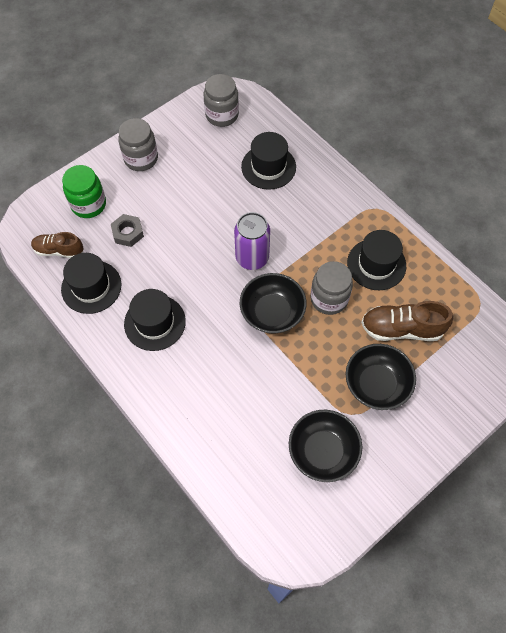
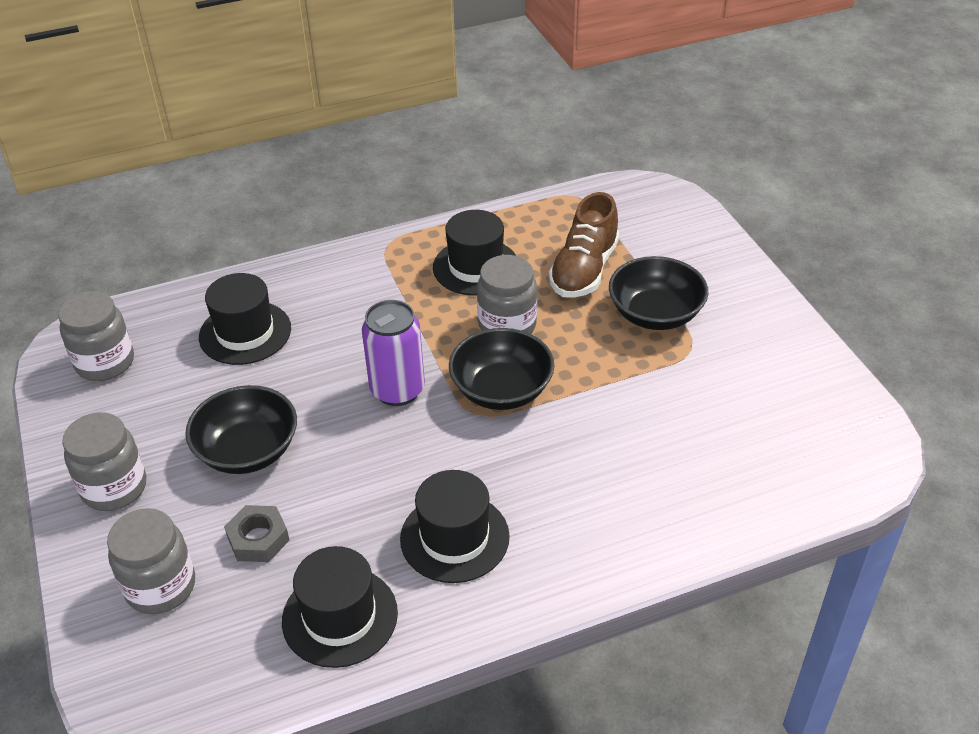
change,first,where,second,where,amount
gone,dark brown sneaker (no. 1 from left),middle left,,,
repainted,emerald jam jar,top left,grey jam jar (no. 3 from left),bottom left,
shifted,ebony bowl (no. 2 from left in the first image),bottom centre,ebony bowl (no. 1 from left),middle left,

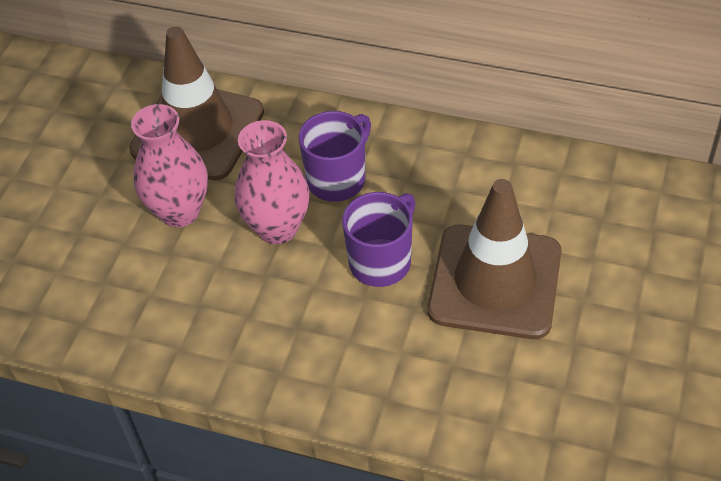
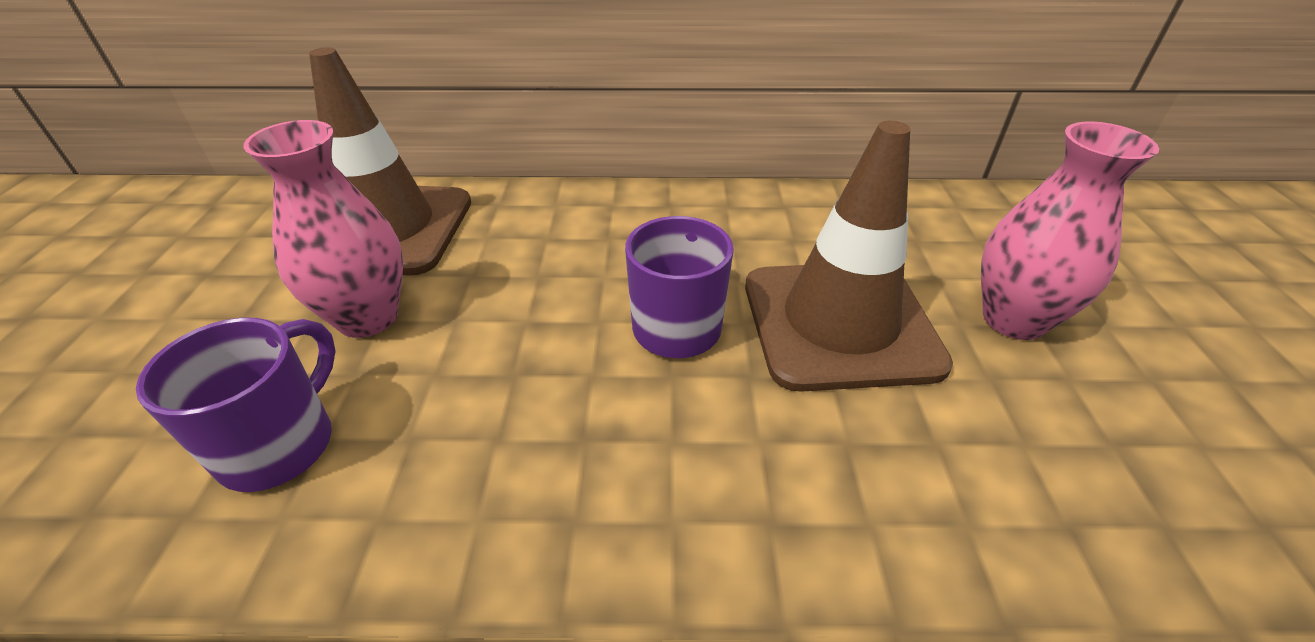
change,first,where,second,where,amount
shifted,pink vase (no. 2 from left),centre,,middle right,
shifted,purple tea mug (no. 1 from left),top centre,,middle left,

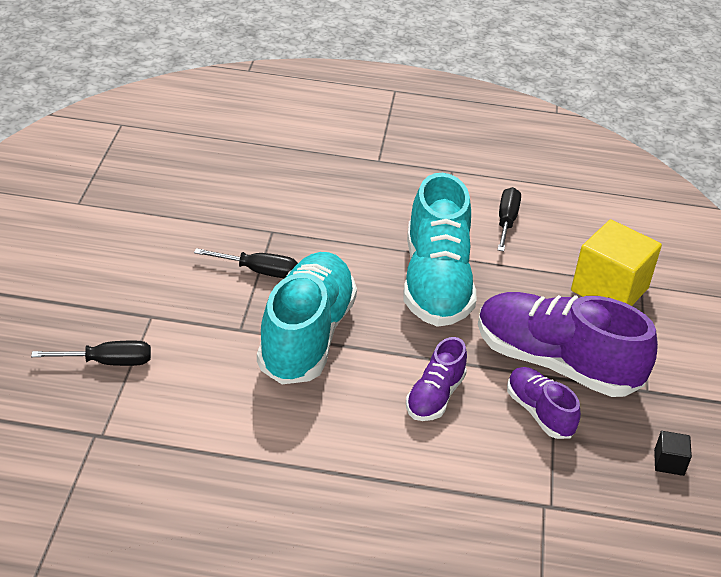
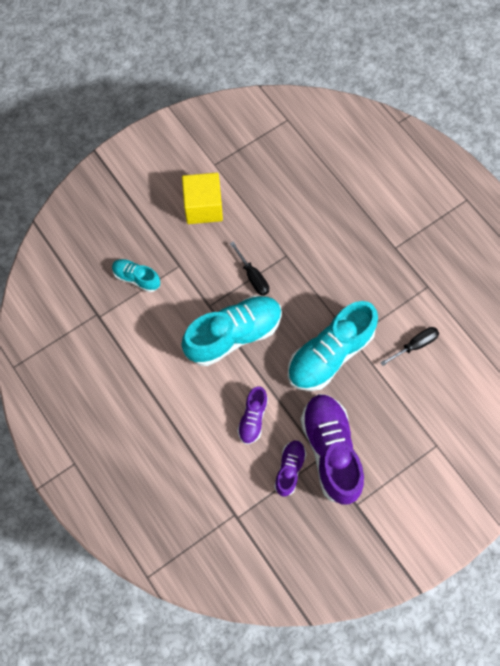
change,first,where,second,where,amount
swapped,ebony flat screwdriver (no. 1 from left),middle left,turquoise sneaker (no. 1 from left),middle left,
rotated,purple sneaker (no. 1 from left),centre,,centre,60 degrees counterclockwise
shifted,golden block,middle right,,top centre,
gone,ebony block,bottom right,,,

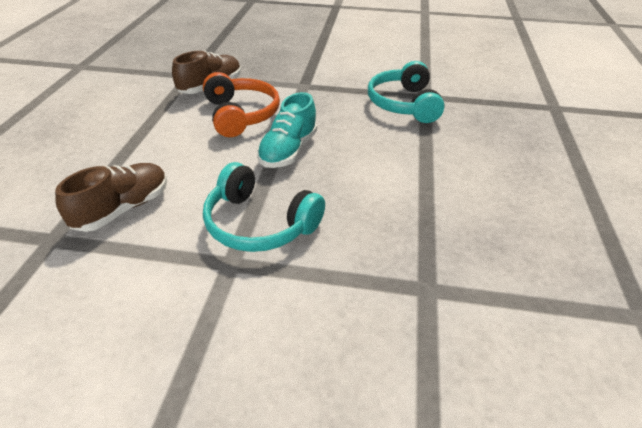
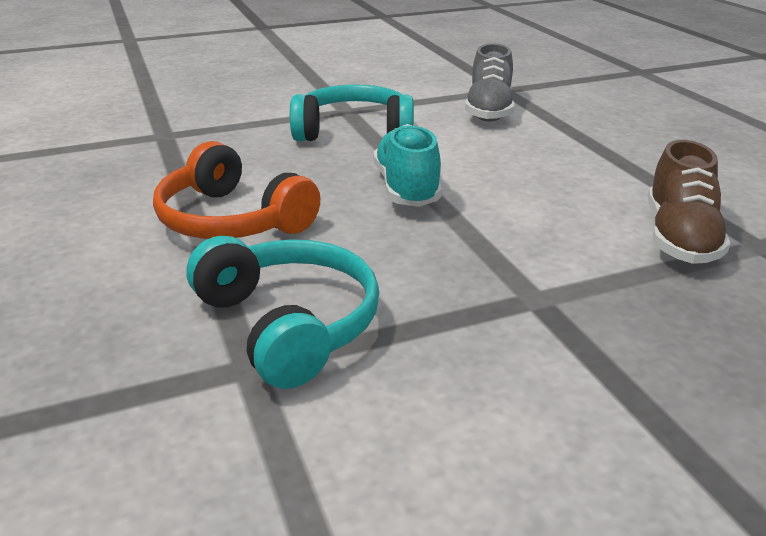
change,first,where,second,where,amount
repainted,dark brown sneaker (no. 1 from left),middle left,grey sneaker,top centre,
shifted,orange headphones,top centre,,middle left,

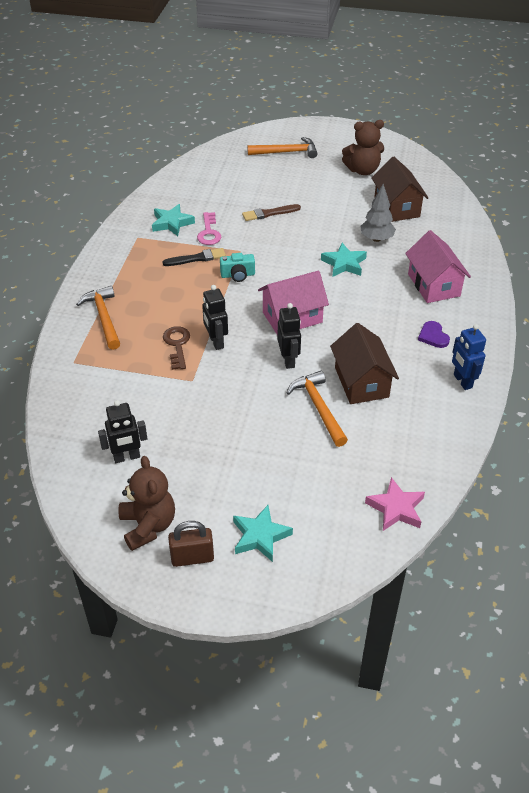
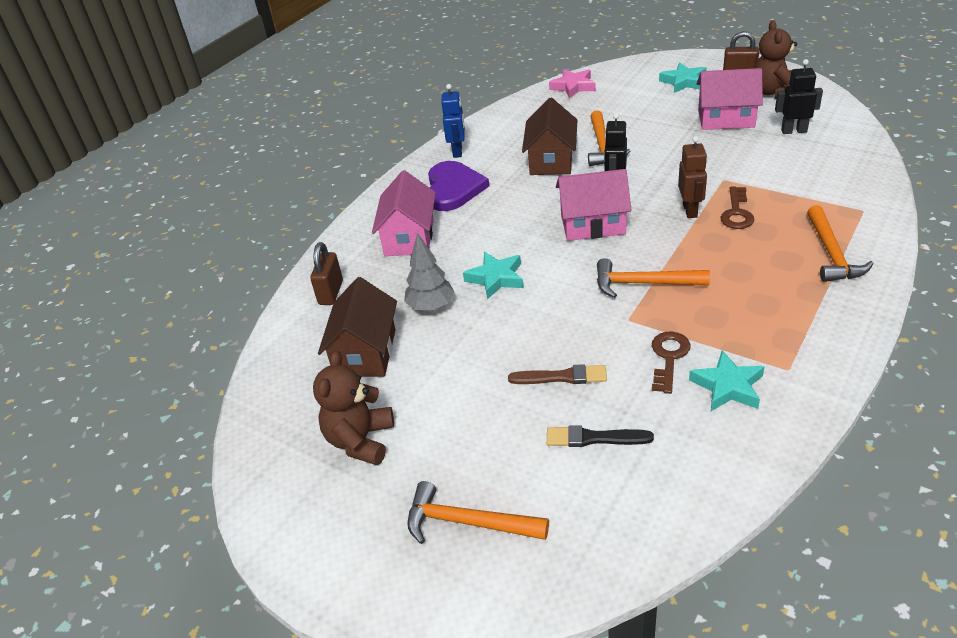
change,first,where,second,where,amount
shifted,ebony paint brush,top centre,,bottom centre,
repainted,pink latchkey,top centre,dark brown latchkey (no. 1 from left),middle right,
repainted,ebony toy robot (no. 2 from left),centre,dark brown toy robot,top right,
swapped,turquoise camera,centre,orange hammer (no. 3 from left),middle right,
rotated,dark brown teddy (no. 2 from left in the first image),top right,dark brown teddy (no. 1 from left),centre,90 degrees counterclockwise
scaled,purple heart shape,middle right,,top centre,x1.96
new,,,dark brown lock (no. 1 from left),centre,
new,,,pink house (no. 3 from left),top right,

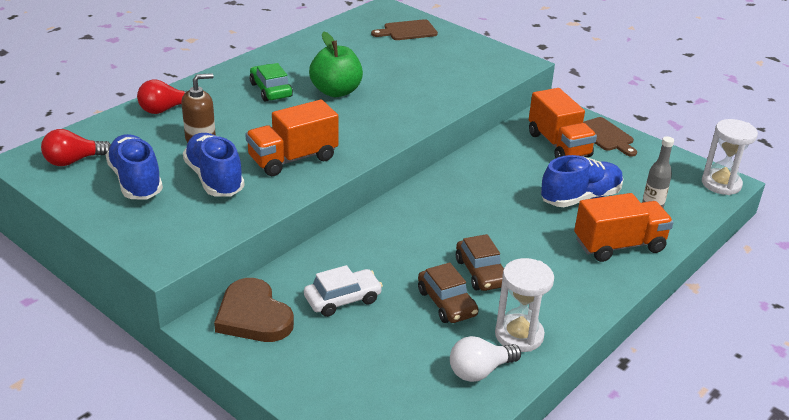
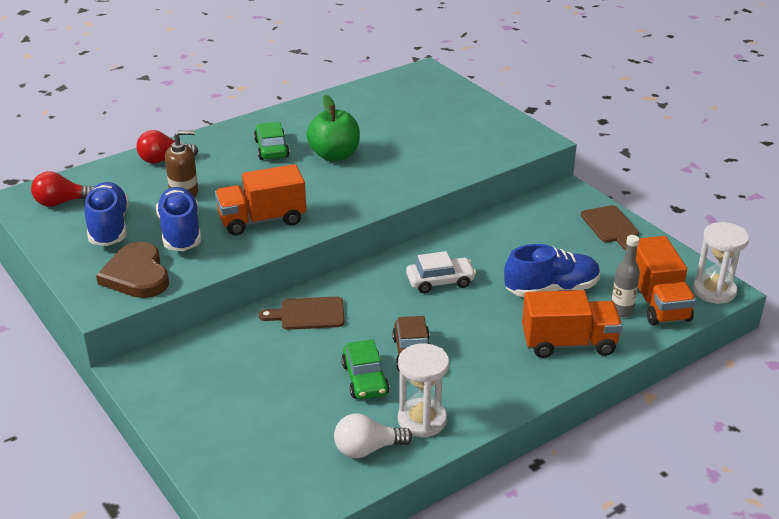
change,first,where,second,where,amount
shifted,dark brown heart shape,bottom left,,middle left,
shifted,snow-white automobile,bottom centre,,centre,
shifted,dark brown cutting board (no. 1 from left),top centre,,centre,
repainted,dark brown automobile (no. 1 from left),bottom centre,emerald automobile (no. 2 from left),bottom centre,
shifted,orange toy truck (no. 2 from left in the first image),top right,orange toy truck (no. 3 from left),middle right,

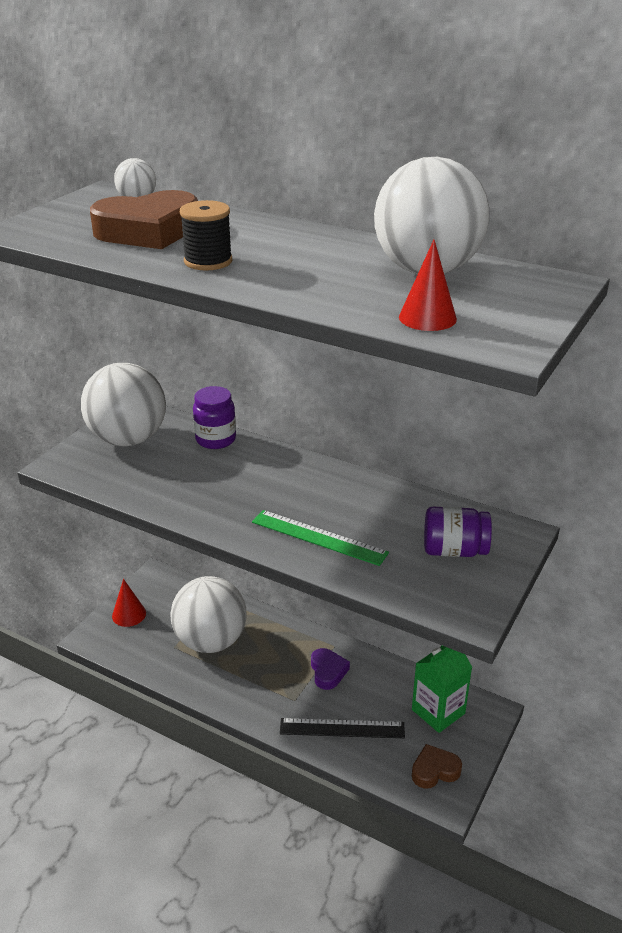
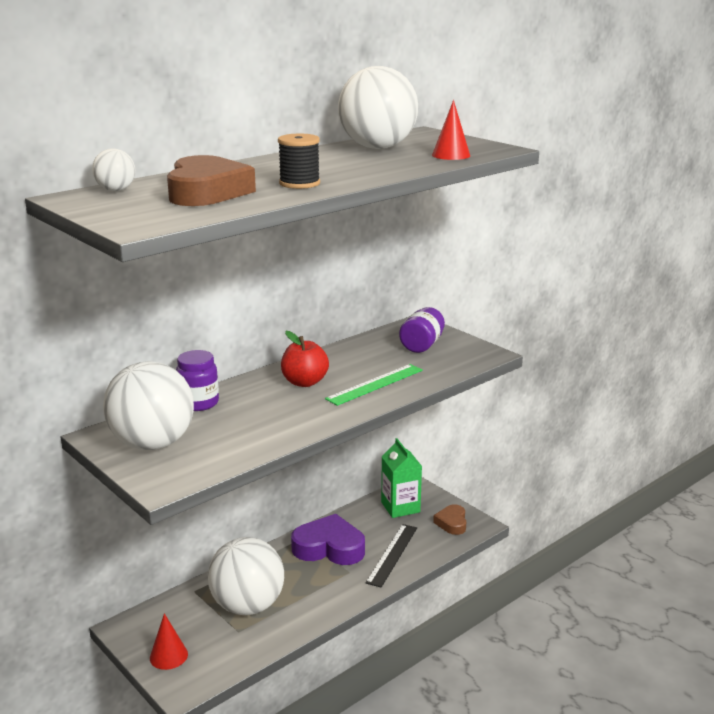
change,first,where,second,where,amount
scaled,purple heart shape,bottom centre,,bottom centre,x1.81
new,,,scarlet apple,centre,

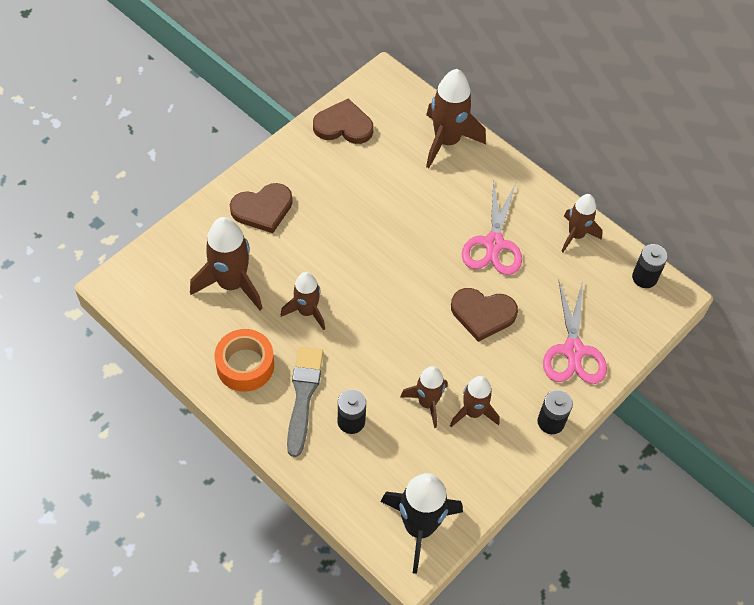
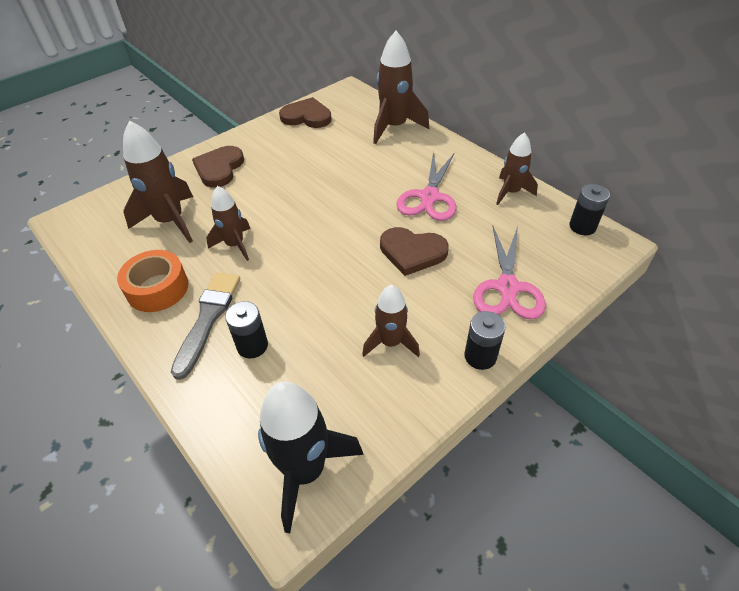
change,first,where,second,where,amount
rotated,dark brown heart shape (no. 1 from left),centre,,top left,120 degrees clockwise
gone,dark brown toy rocket (no. 3 from left),centre,,,

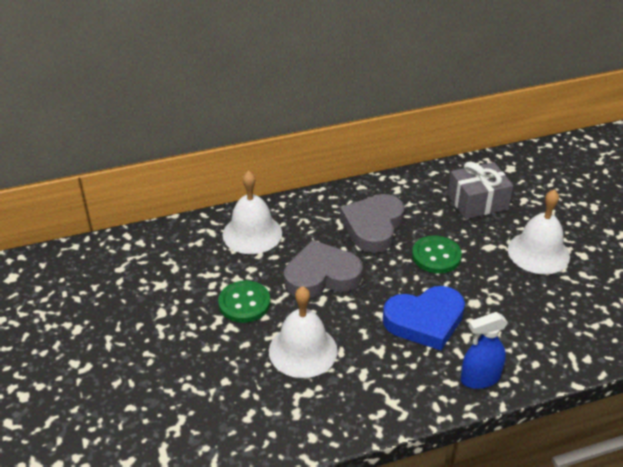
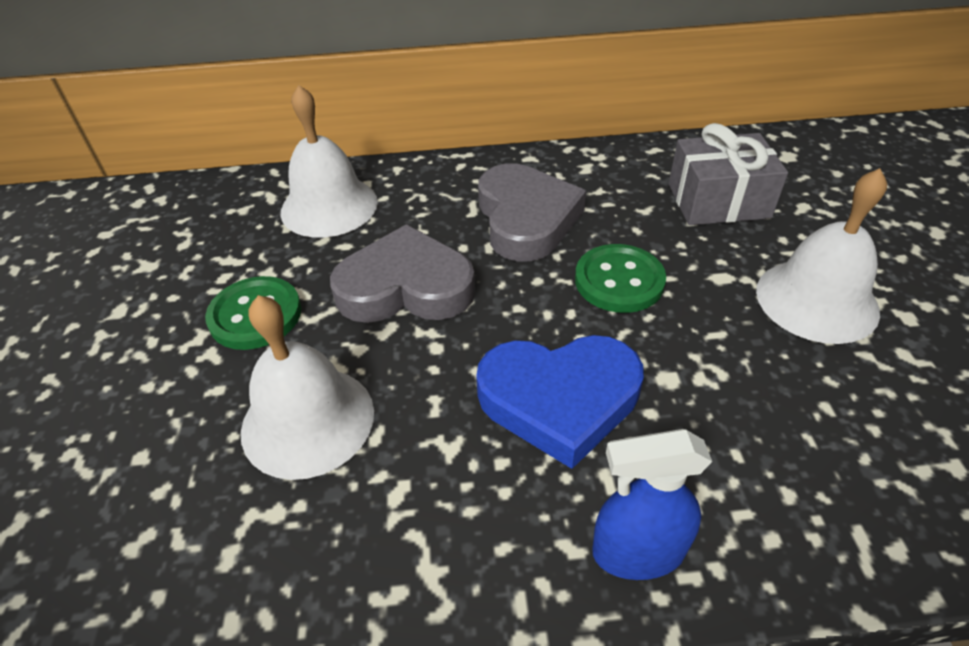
change,first,where,second,where,amount
rotated,grey heart shape (no. 2 from left),centre,,top centre,135 degrees clockwise

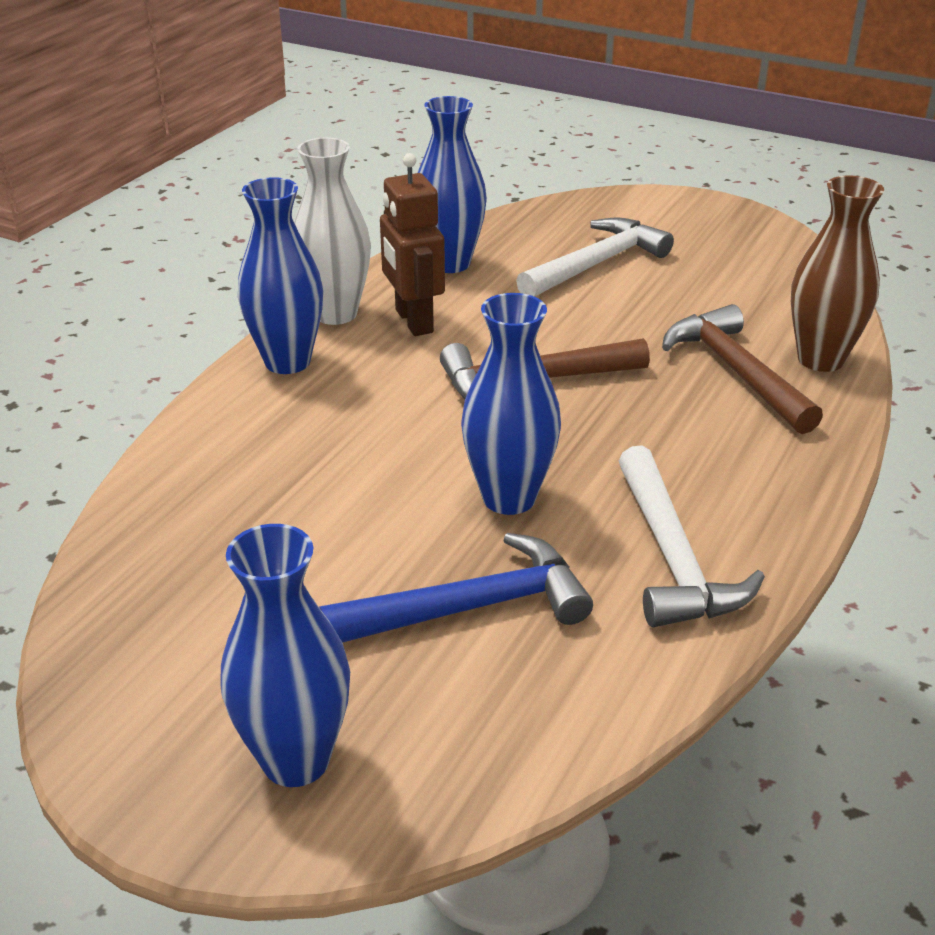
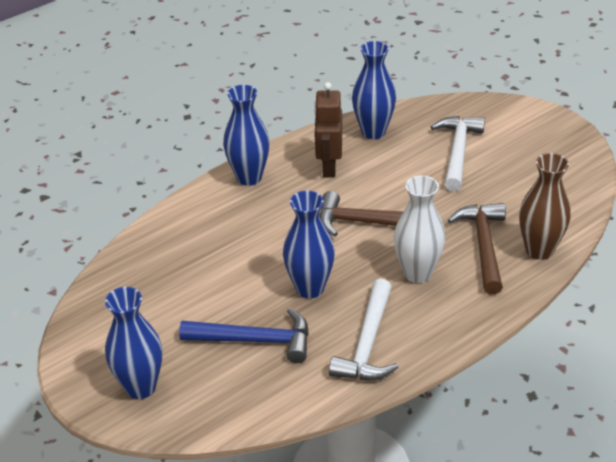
change,first,where,second,where,amount
shifted,snow-white vase,top centre,,middle right,
rotated,snow-white hammer (no. 1 from left in the first image),top centre,snow-white hammer (no. 2 from left),top right,60 degrees counterclockwise

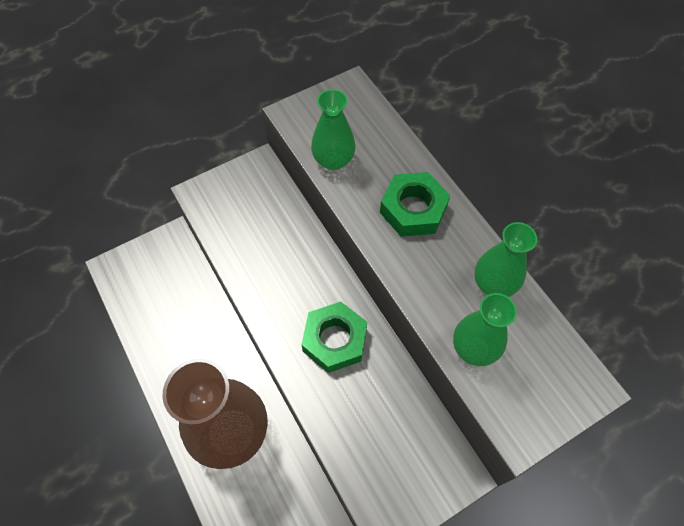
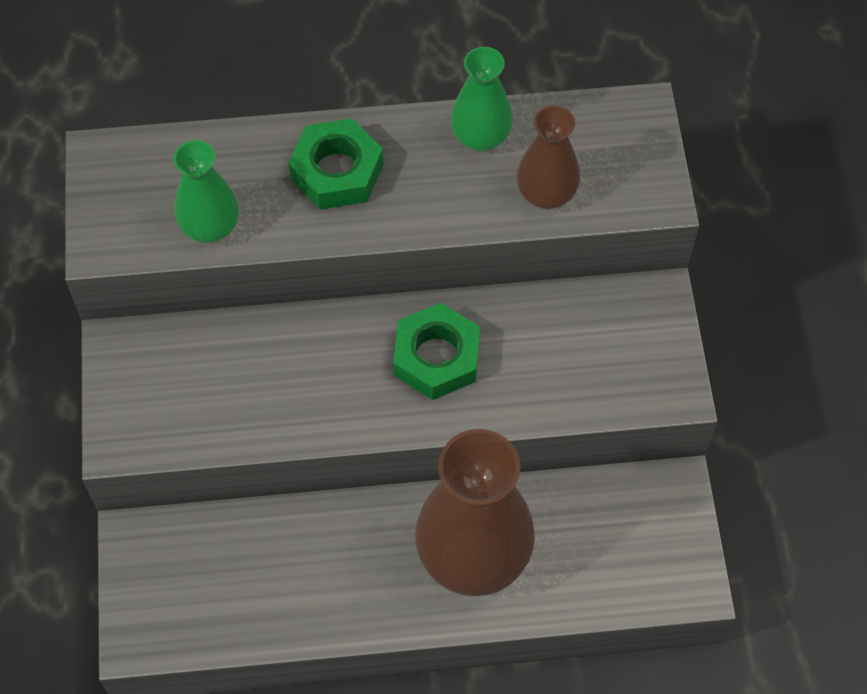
change,first,where,second,where,amount
repainted,emerald vase (no. 2 from left),middle right,dark brown vase (no. 2 from left),top centre,

